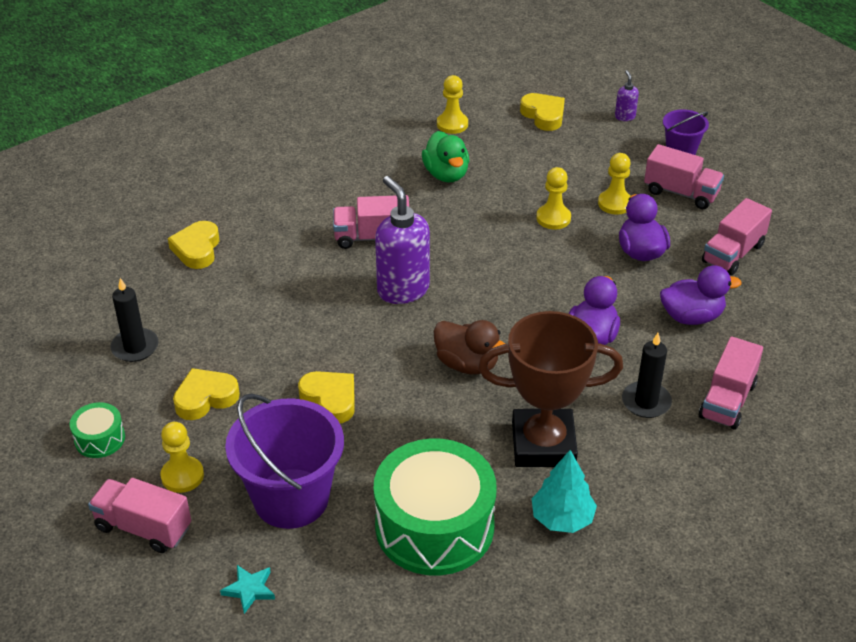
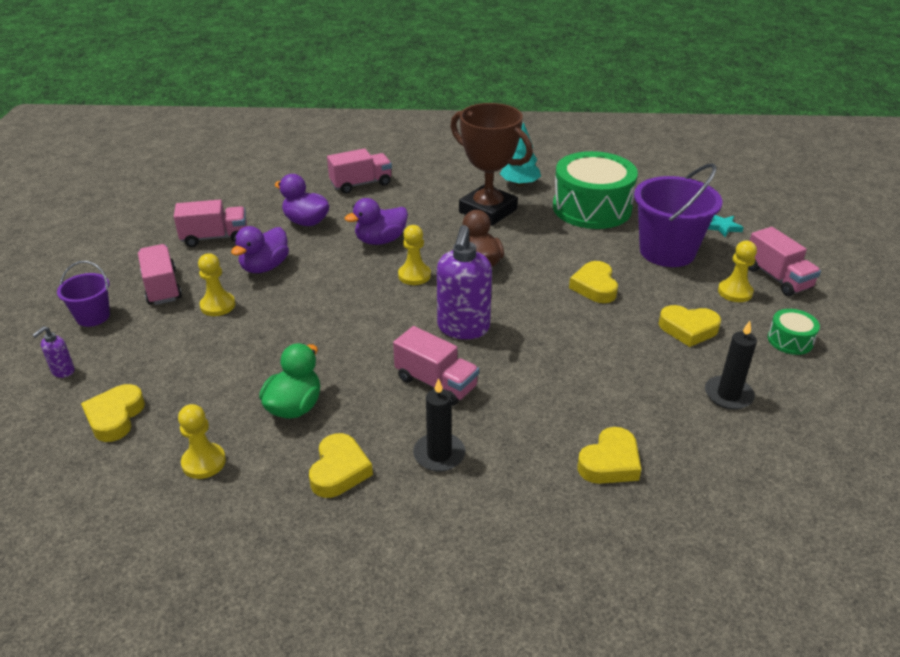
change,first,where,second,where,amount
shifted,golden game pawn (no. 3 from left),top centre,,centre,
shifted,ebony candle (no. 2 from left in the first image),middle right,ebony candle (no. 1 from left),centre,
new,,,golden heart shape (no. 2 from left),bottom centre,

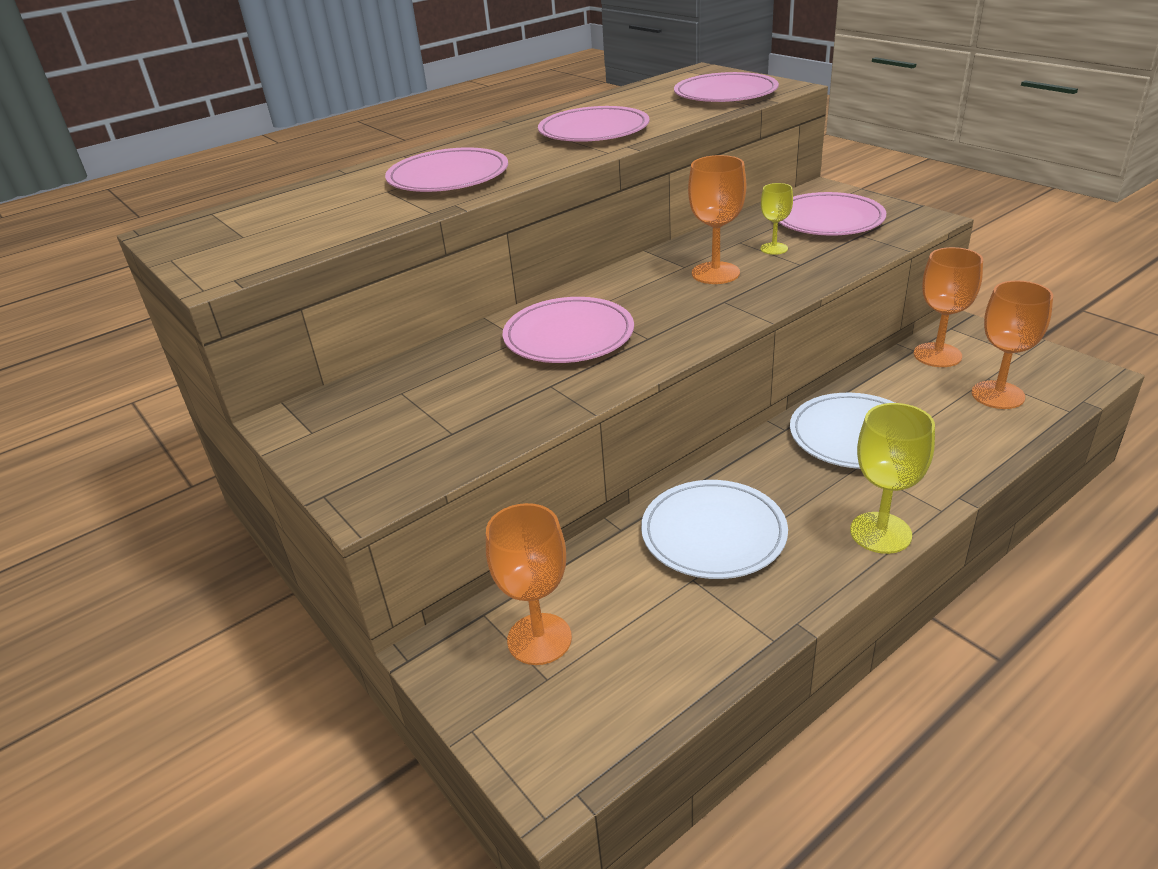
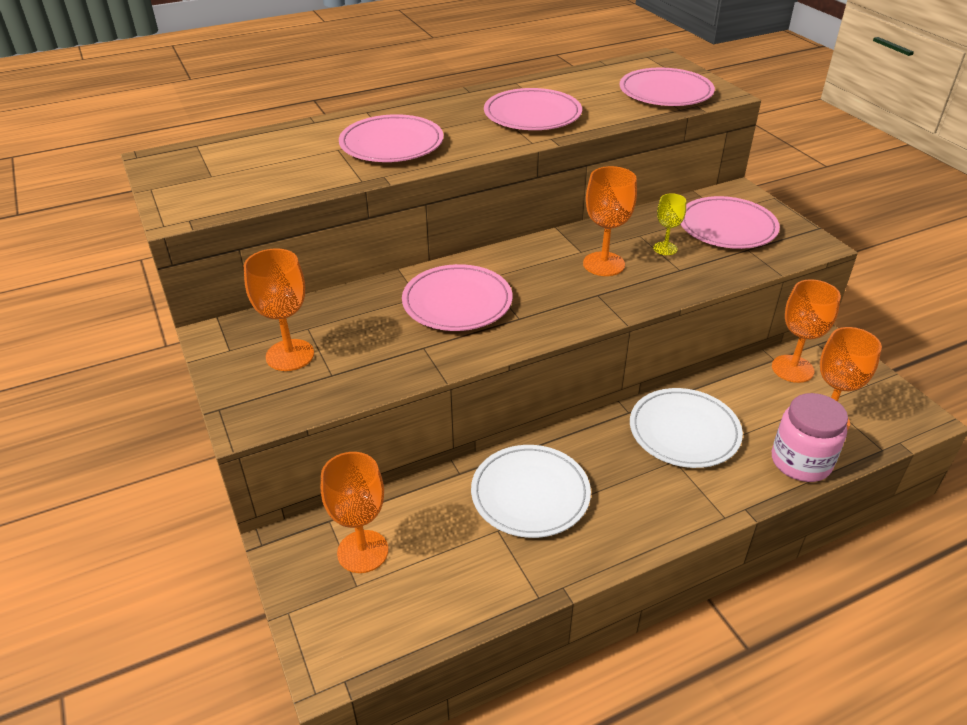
change,first,where,second,where,amount
gone,golden wine glass (no. 2 from left),middle right,,,
new,,,orange wine glass (no. 1 from left),middle left,
new,,,pink jam jar,middle right,

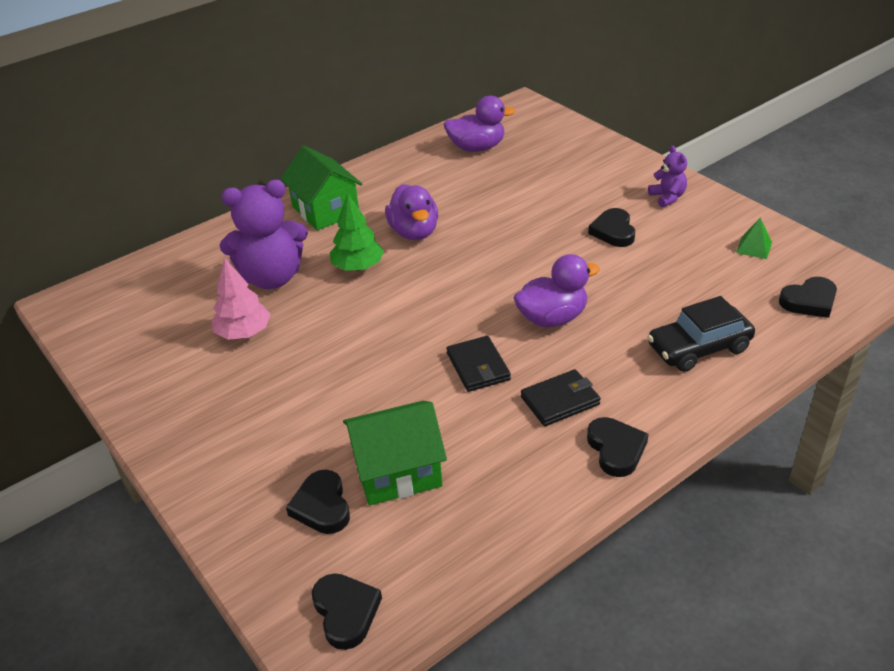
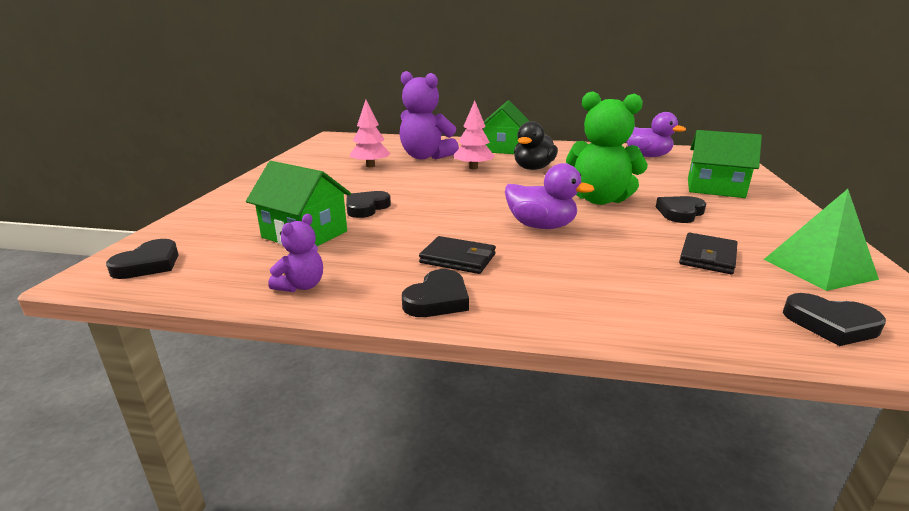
change,first,where,second,where,amount
shifted,ebony heart shape (no. 1 from left in the first image),bottom centre,ebony heart shape (no. 2 from left),centre,
repainted,emerald fir tree,centre,pink fir tree (no. 2 from left),top centre,
repainted,purple rubber duck (no. 1 from left),top centre,ebony rubber duck,top centre,
shifted,ebony billfold (no. 1 from left in the first image),centre,ebony billfold (no. 2 from left),middle right,
gone,ebony automobile,middle right,,,
shifted,purple teddy (no. 2 from left in the first image),top right,purple teddy (no. 1 from left),middle left,
scaled,emerald solid pyramid,middle right,,middle right,x1.88
new,,,emerald teddy,top right,
new,,,emerald house (no. 3 from left),top right,

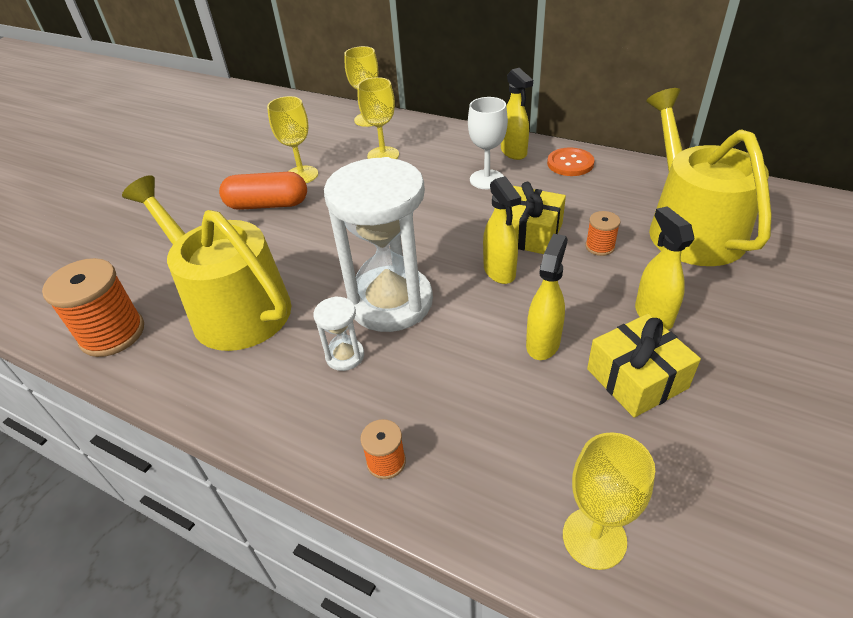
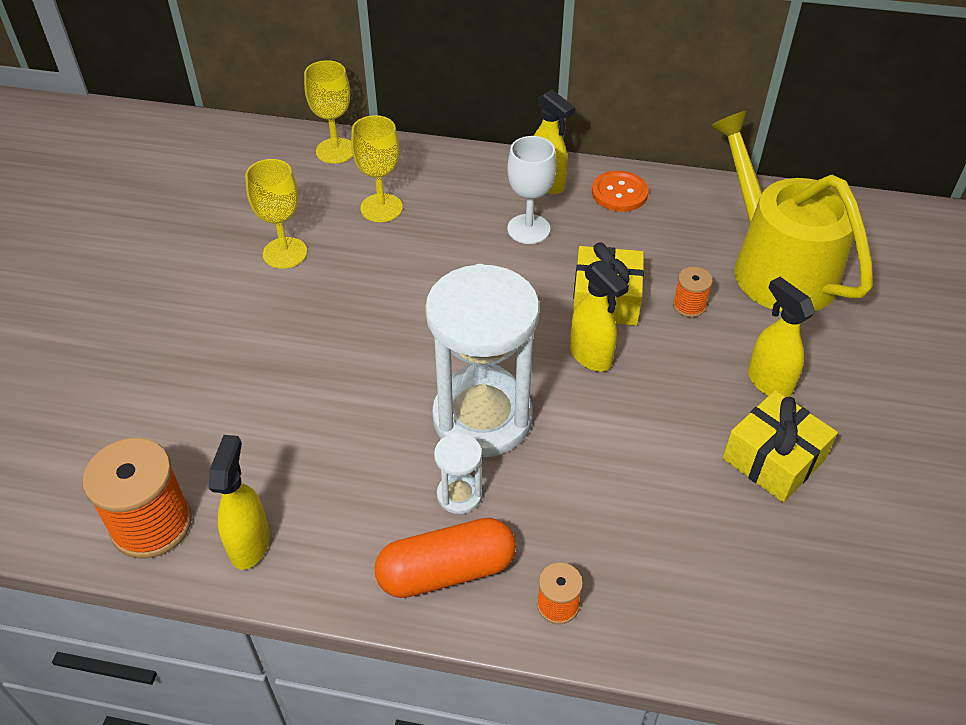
change,first,where,second,where,amount
gone,golden sprinkling can (no. 1 from left),middle left,,,
shifted,orange pill,top left,,bottom centre,
shifted,golden spray cleaner (no. 3 from left in the first image),centre,golden spray cleaner (no. 1 from left),bottom left,
gone,golden wine glass (no. 4 from left),bottom right,,,

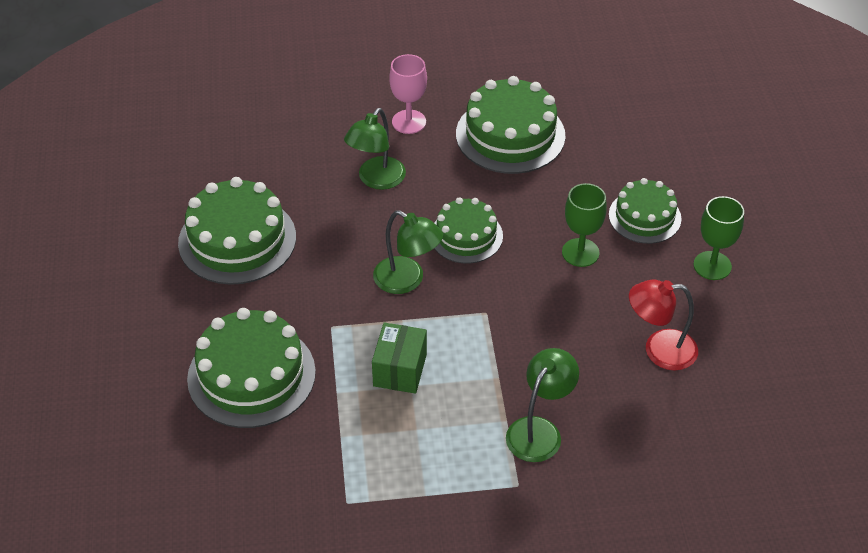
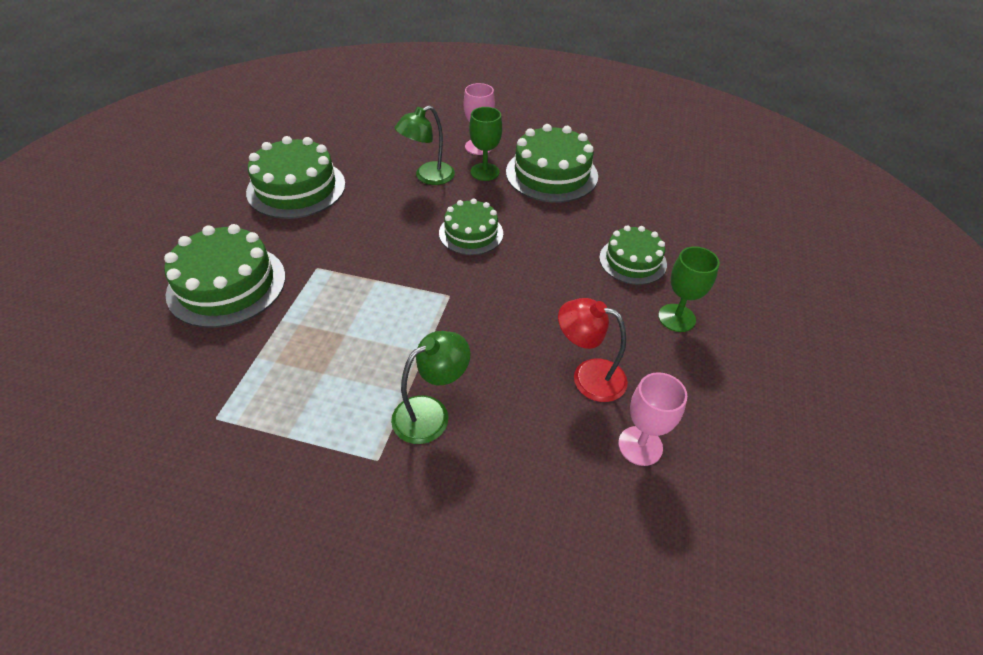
change,first,where,second,where,amount
gone,emerald box,centre,,,
gone,emerald desk lamp (no. 2 from left),centre,,,
shifted,emerald wine glass (no. 1 from left),middle right,,top centre,
new,,,pink wine glass (no. 2 from left),centre,

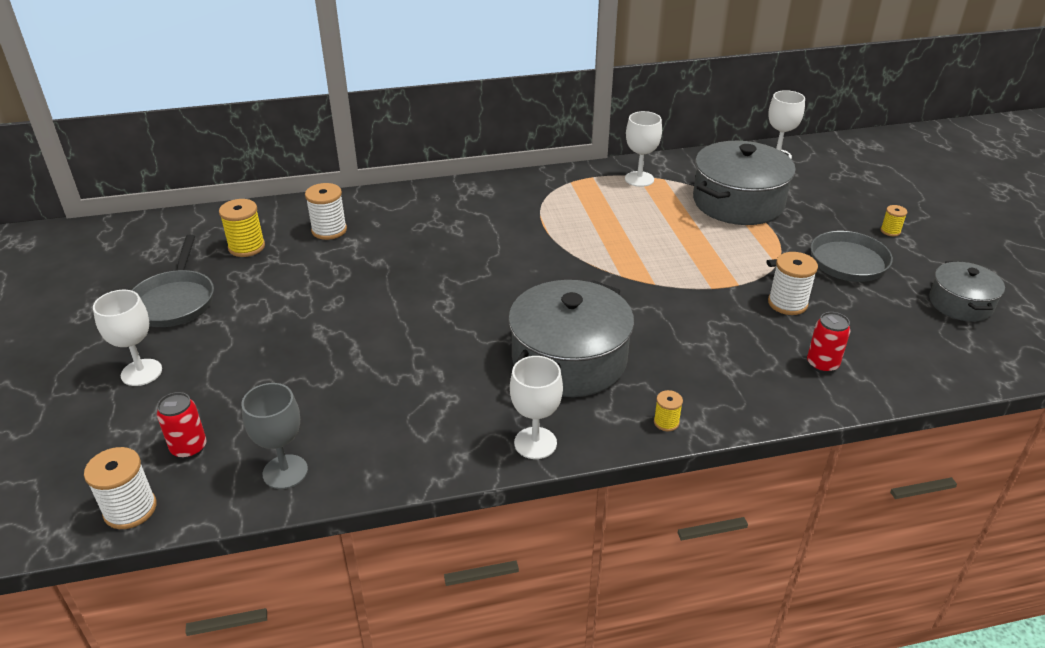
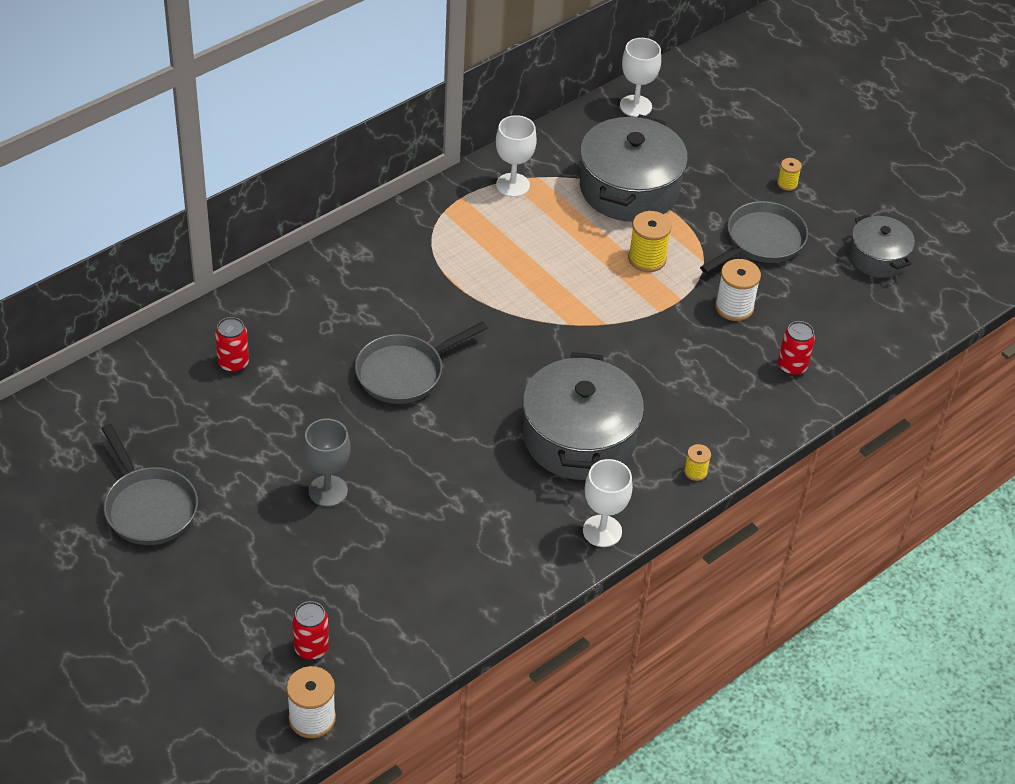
change,first,where,second,where,amount
gone,snow-white wine glass (no. 1 from left),middle left,,,
shifted,golden bobbin (no. 1 from left),middle left,,top centre,
shifted,grey wine glass,bottom left,,middle left,
swapped,snow-white bobbin (no. 2 from left),top left,scarlet soda can (no. 1 from left),middle left,
new,,,grey skillet (no. 2 from left),centre,

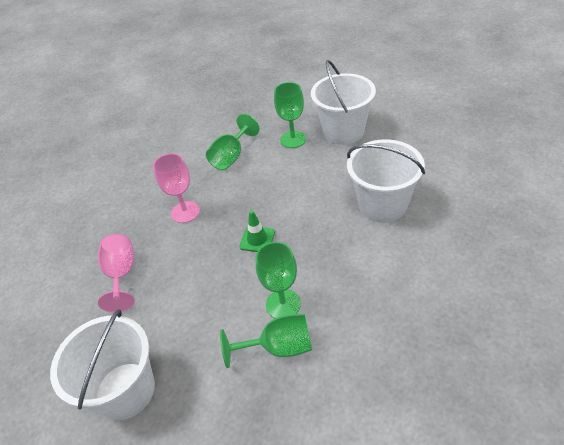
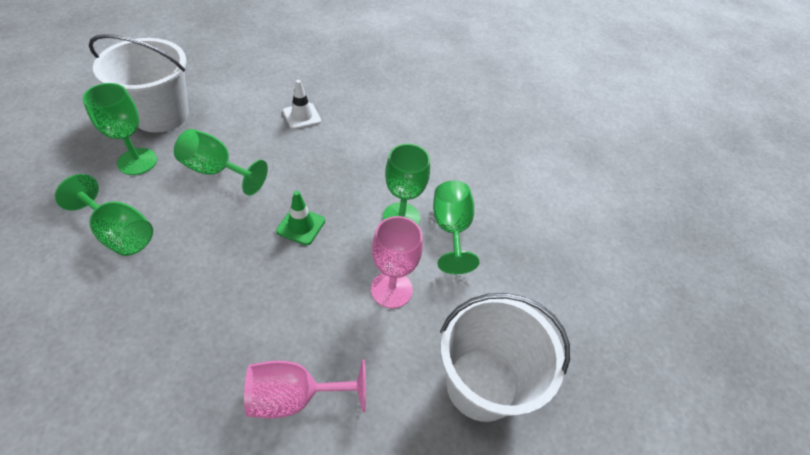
change,first,where,second,where,amount
shifted,pink wine glass (no. 2 from left),middle left,,centre,
swapped,snow-white sand bucket (no. 3 from left),middle right,snow-white traffic cone,top centre,
new,,,emerald wine glass (no. 3 from left),middle left,

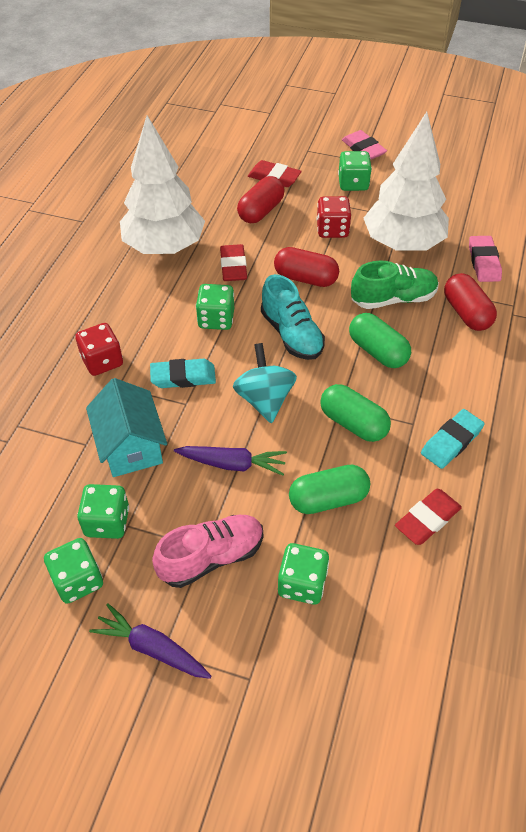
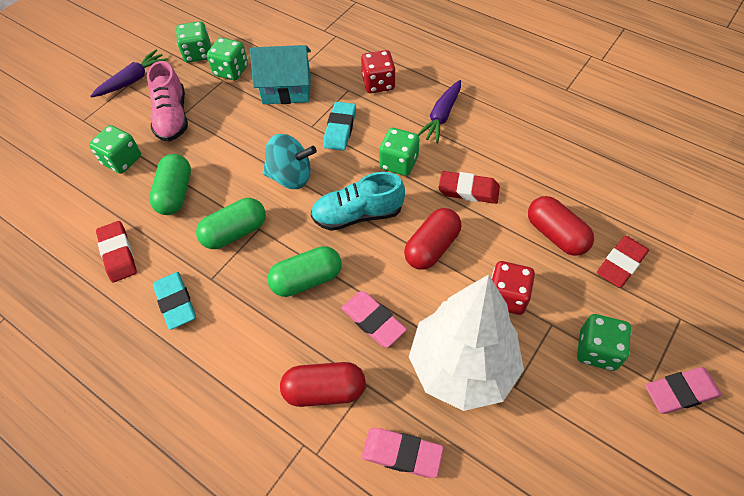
change,first,where,second,where,amount
gone,snow-white fir tree (no. 1 from left),top left,,,
shifted,purple carrot (no. 2 from left),centre,,top centre,
swapped,emerald sneaker,middle right,pink gum eraser (no. 1 from left),centre,

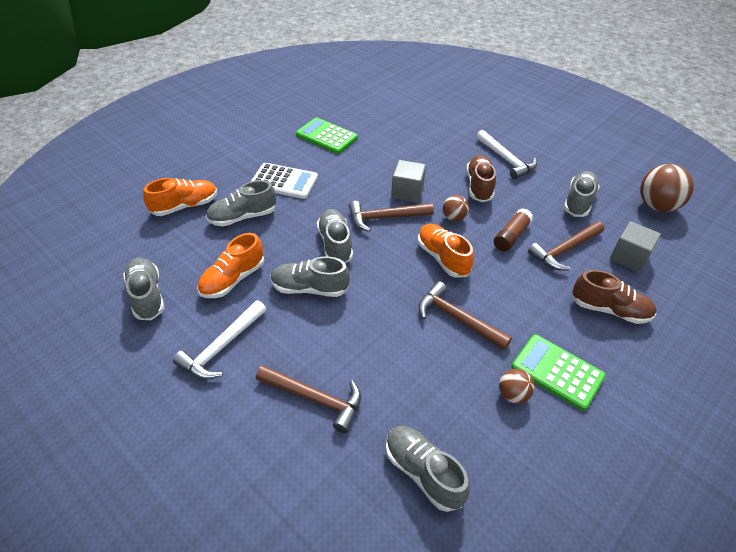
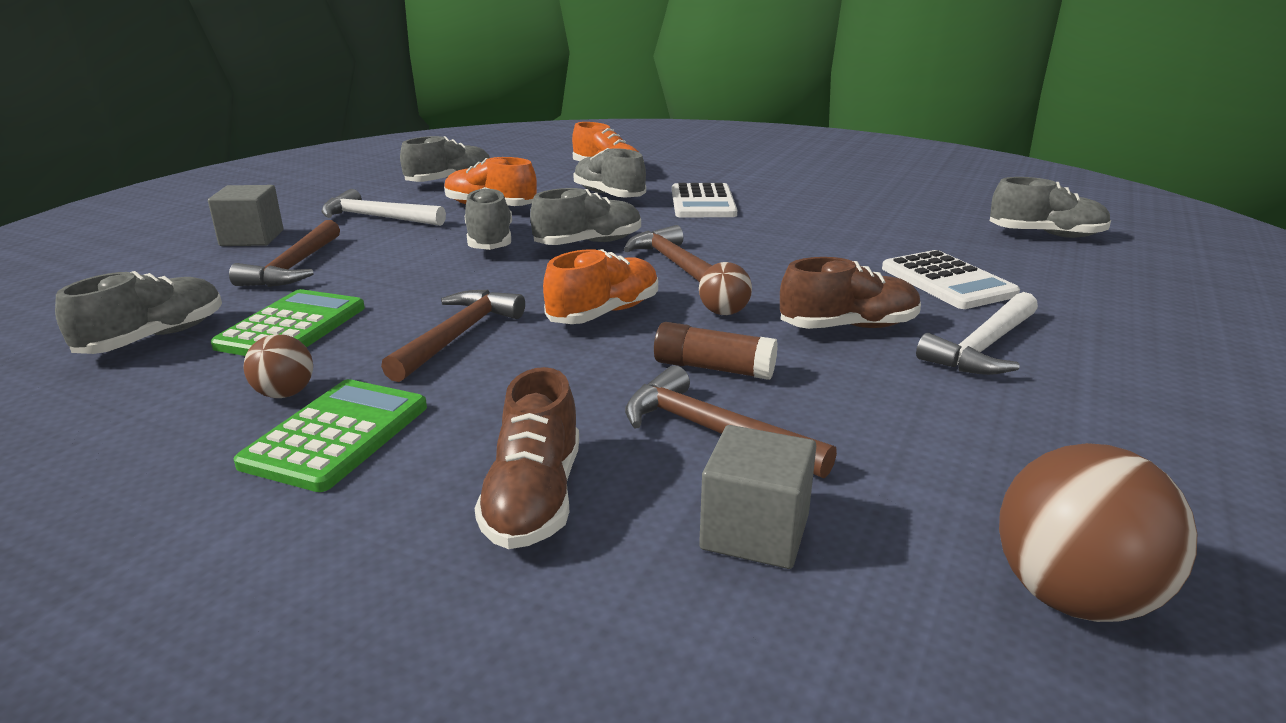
change,first,where,second,where,amount
shifted,emerald adding machine (no. 1 from left),top centre,,middle left,
shifted,grey block (no. 1 from left),top centre,,top left,
shifted,grey sneaker (no. 6 from left),middle right,,top right,
new,,,snow-white adding machine (no. 2 from left),middle right,

